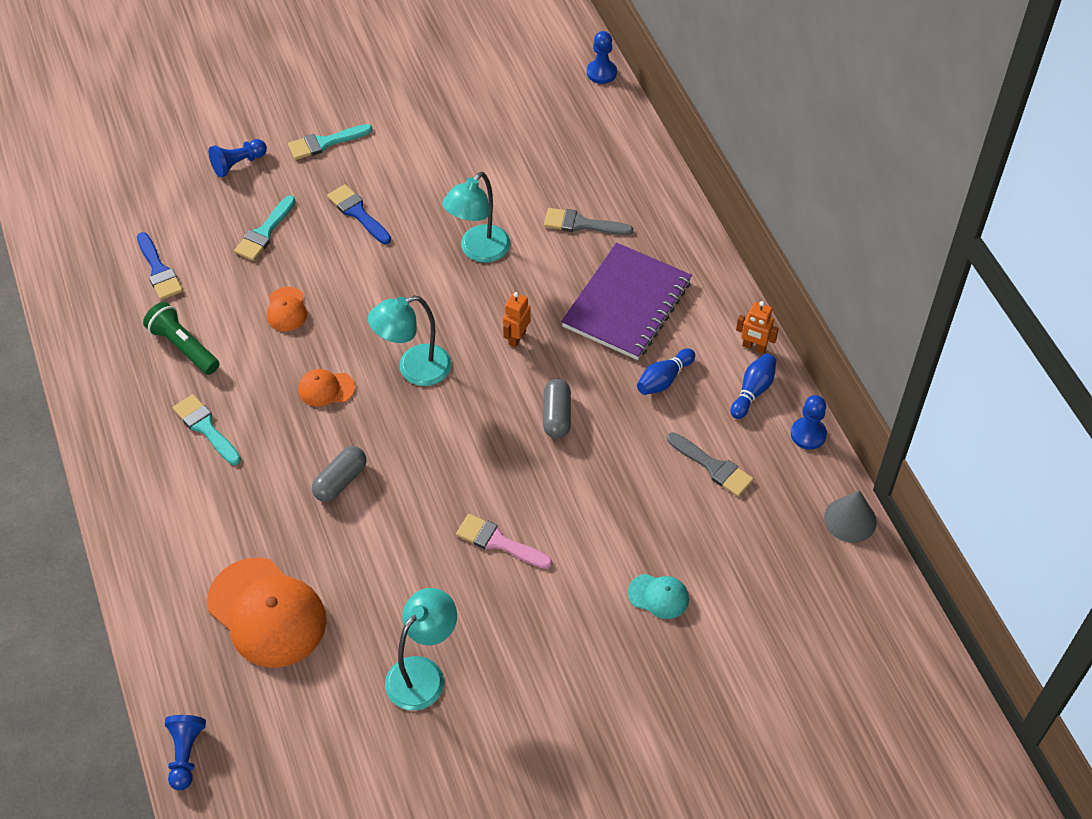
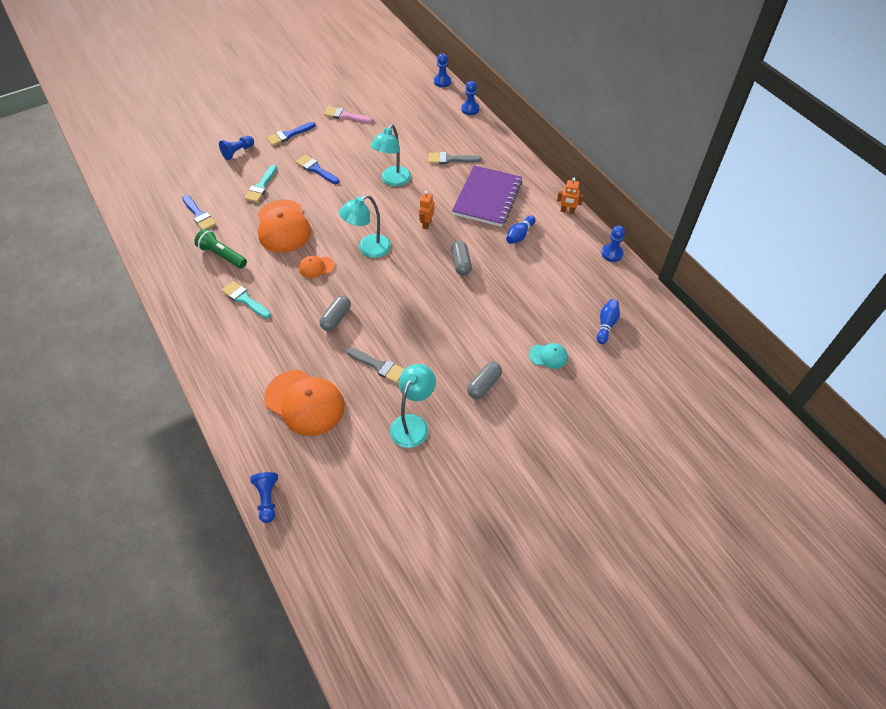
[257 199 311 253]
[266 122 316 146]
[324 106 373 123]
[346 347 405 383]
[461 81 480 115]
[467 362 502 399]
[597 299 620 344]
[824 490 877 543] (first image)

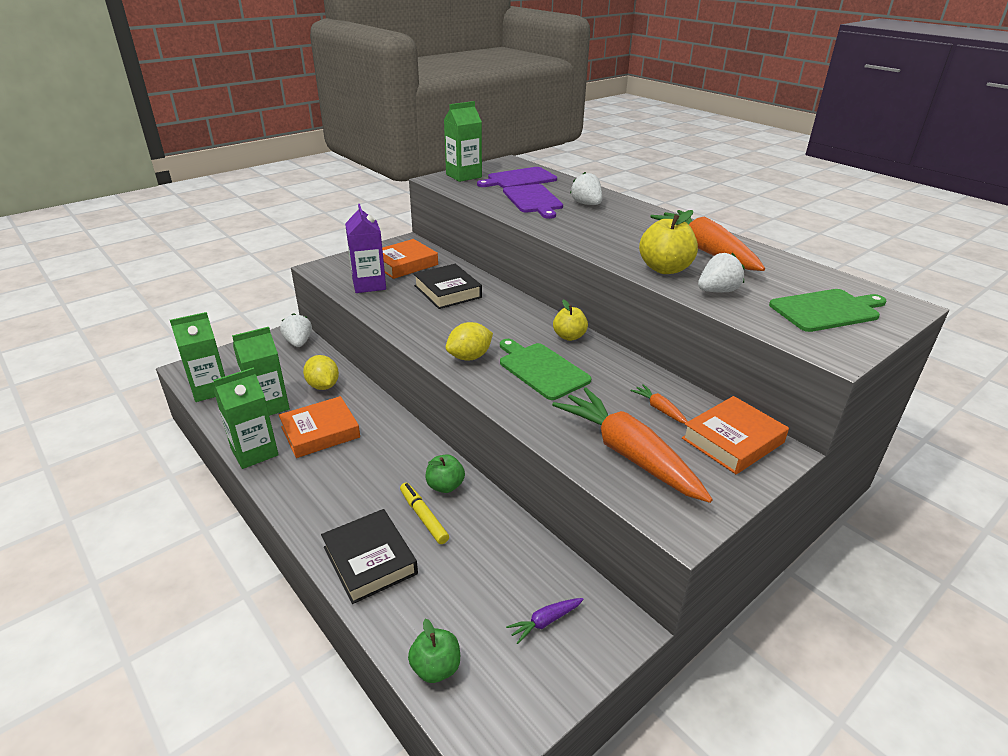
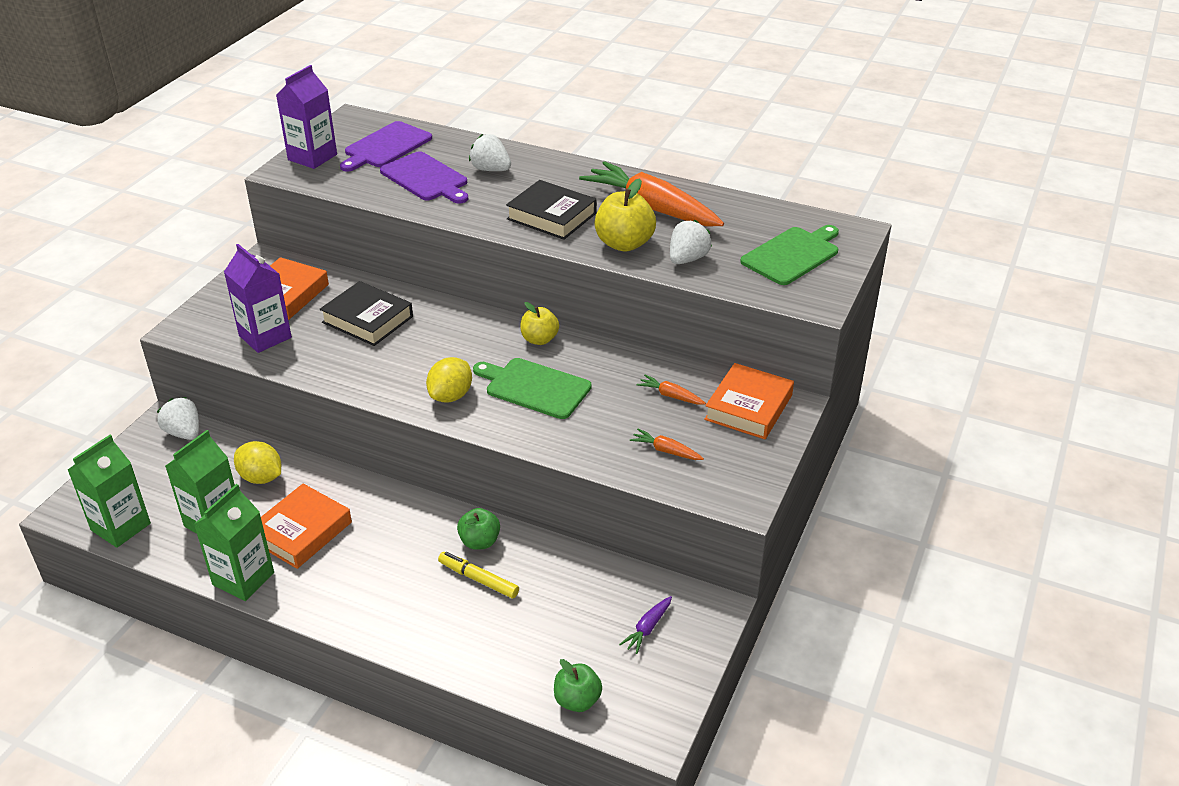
[276 65 337 169]
[506 180 597 240]
[630 429 704 460]

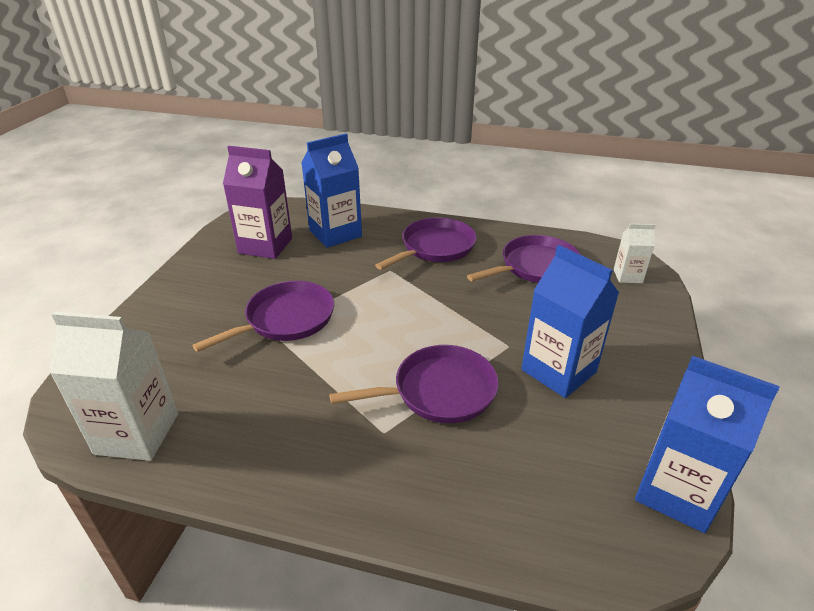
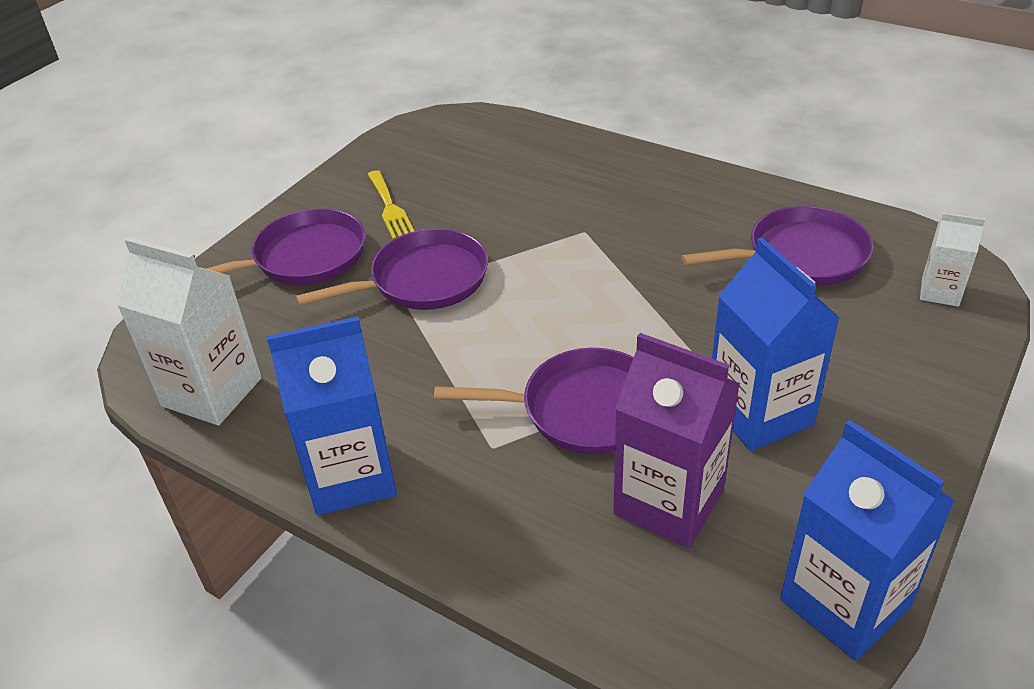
[206 208 365 285]
[267 317 397 515]
[368 170 414 239]
[613 333 740 548]

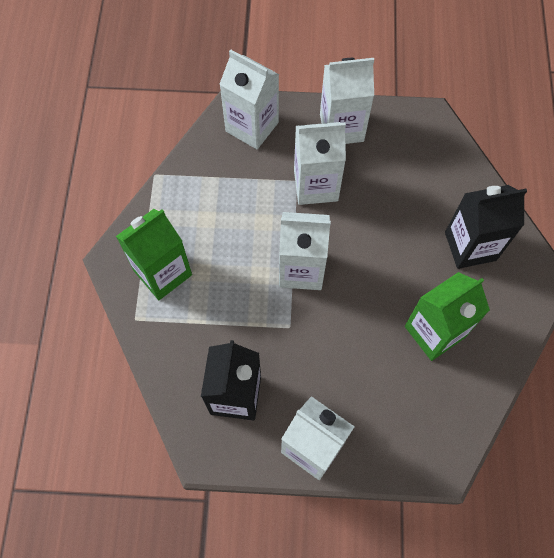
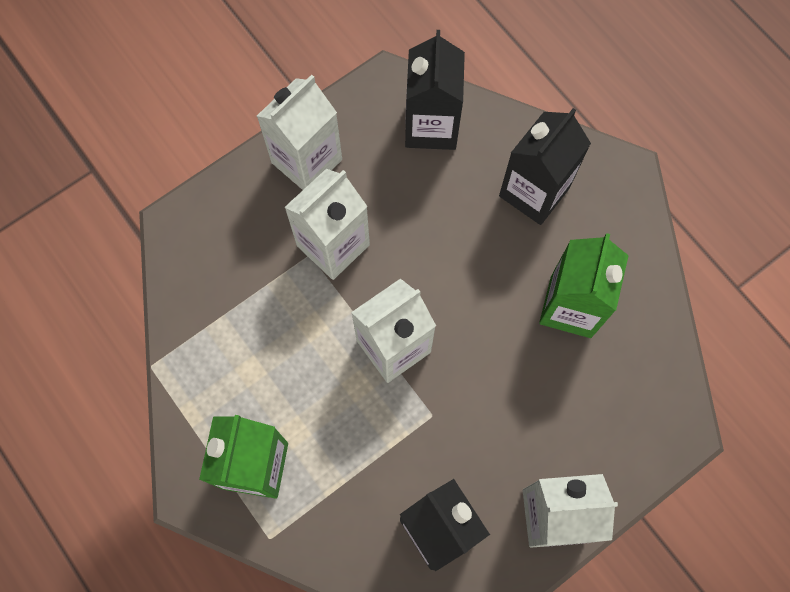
[405 30 465 150]
[219 50 279 149] (first image)

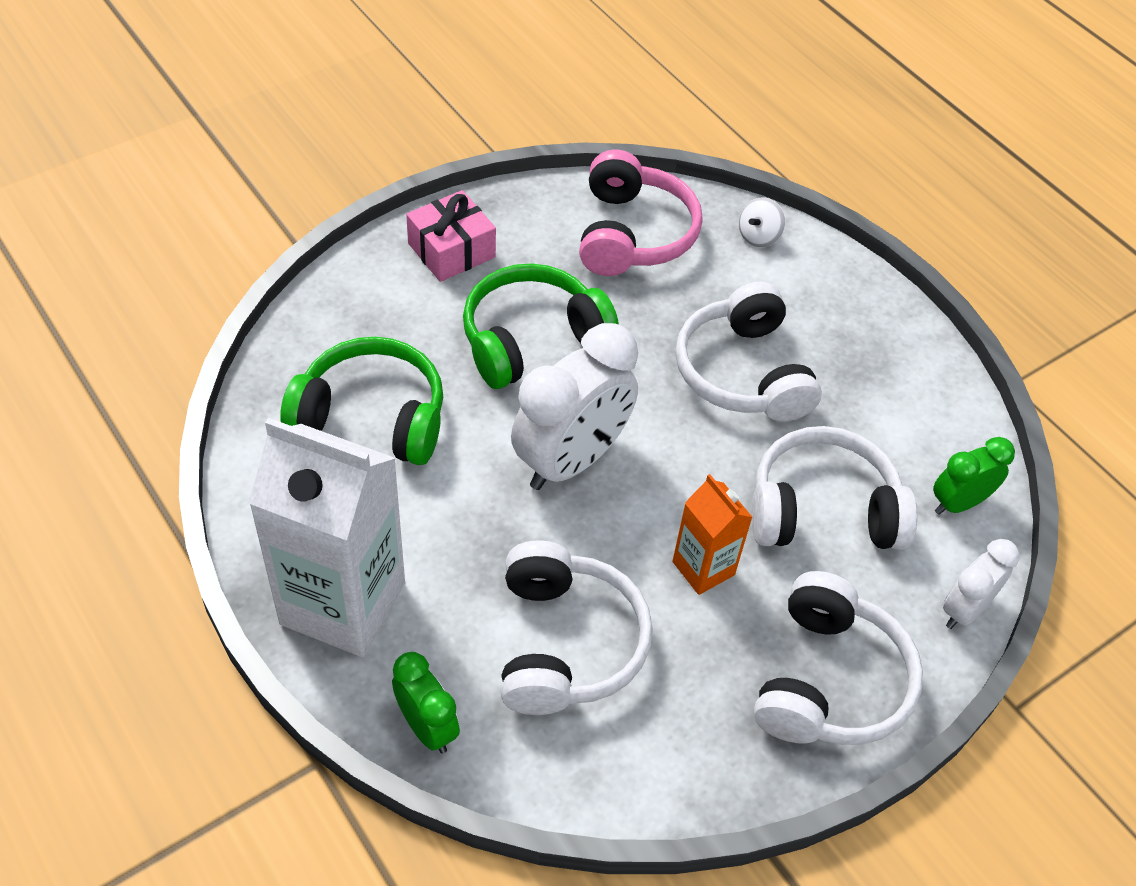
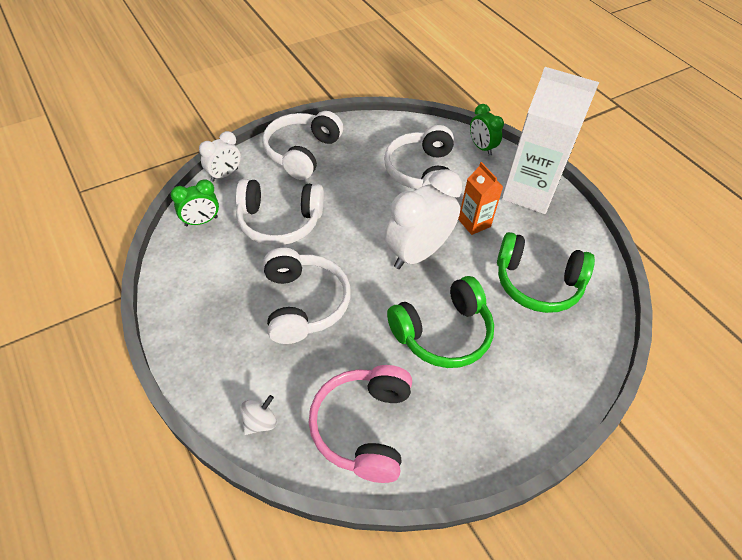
[458 162 503 235]
[406 190 496 282] (first image)

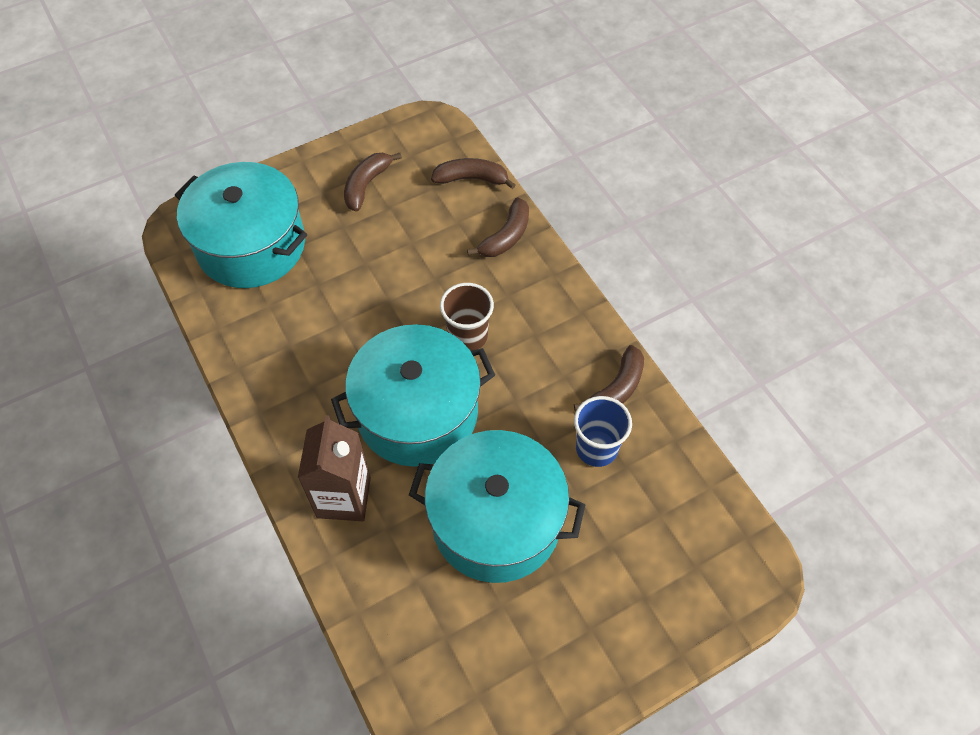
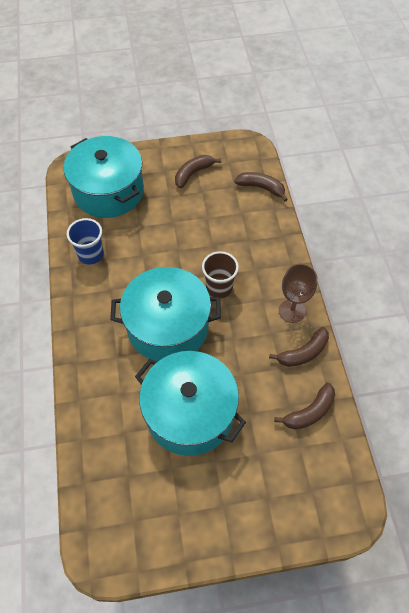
[67 218 104 264]
[274 383 335 430]
[279 264 317 323]
[298 415 371 521] (first image)

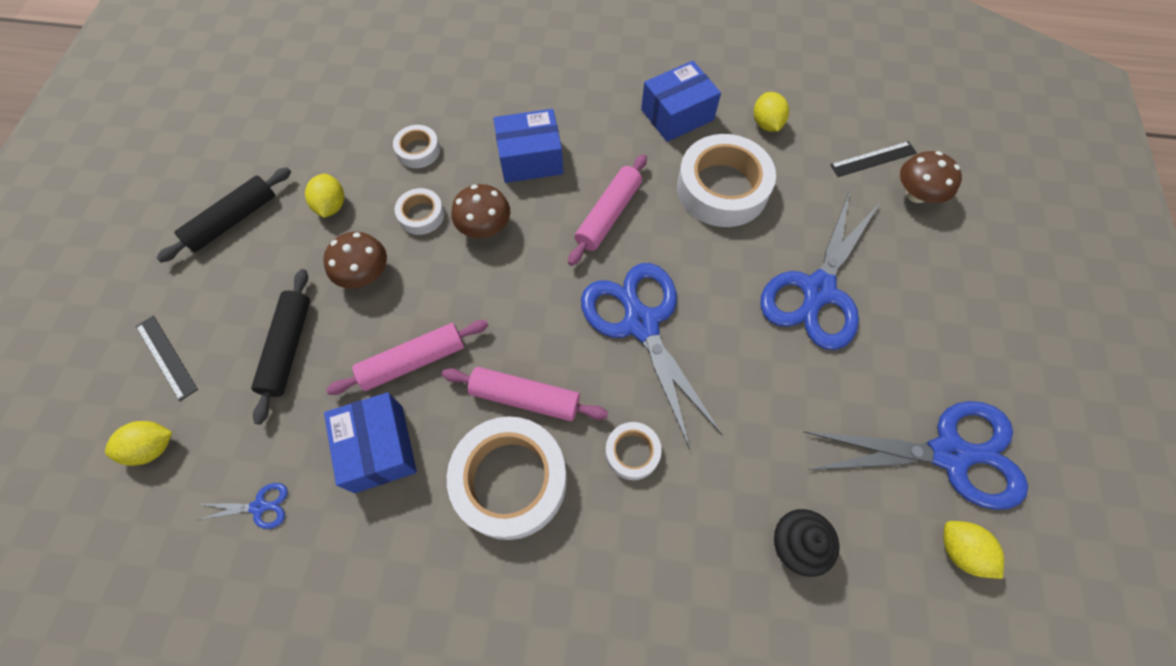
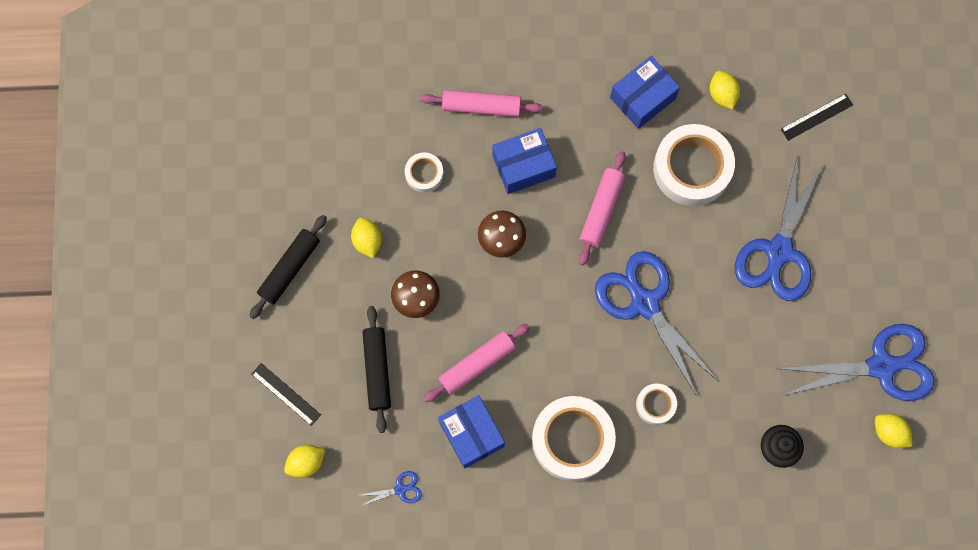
[420 90 543 117]
[395 188 445 235] (first image)
[900 151 962 203] (first image)

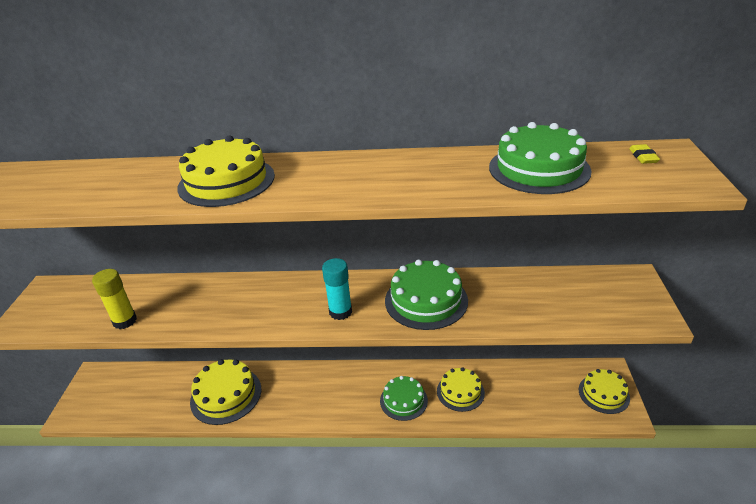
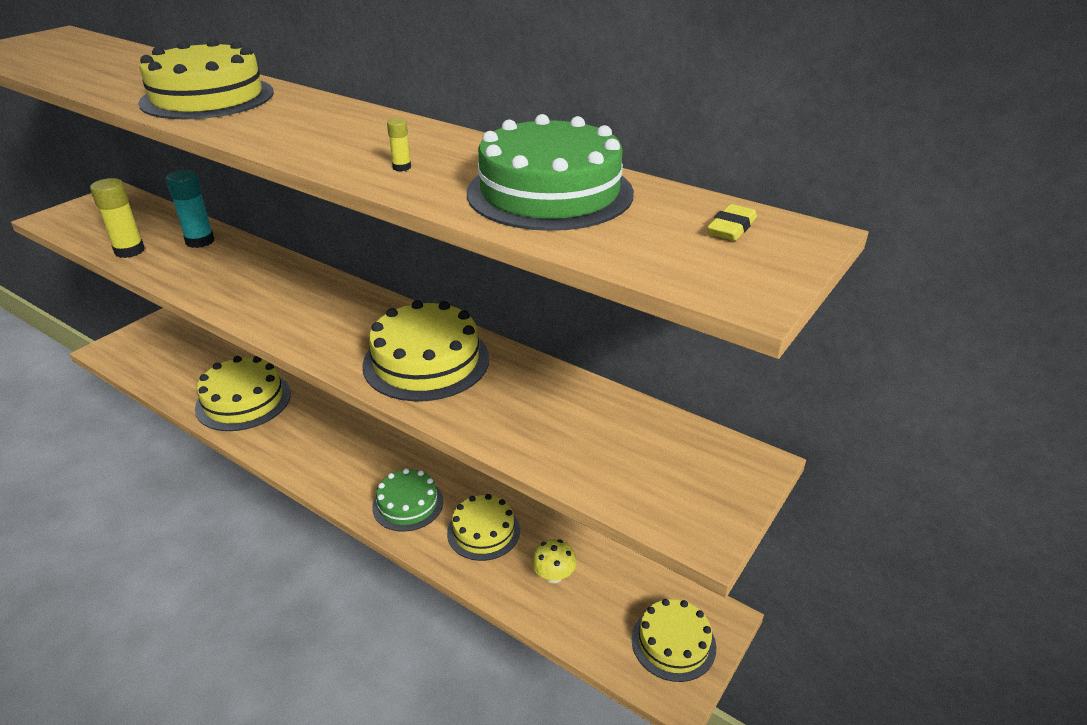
[166 170 215 248]
[362 300 489 401]
[387 118 411 171]
[531 539 577 583]

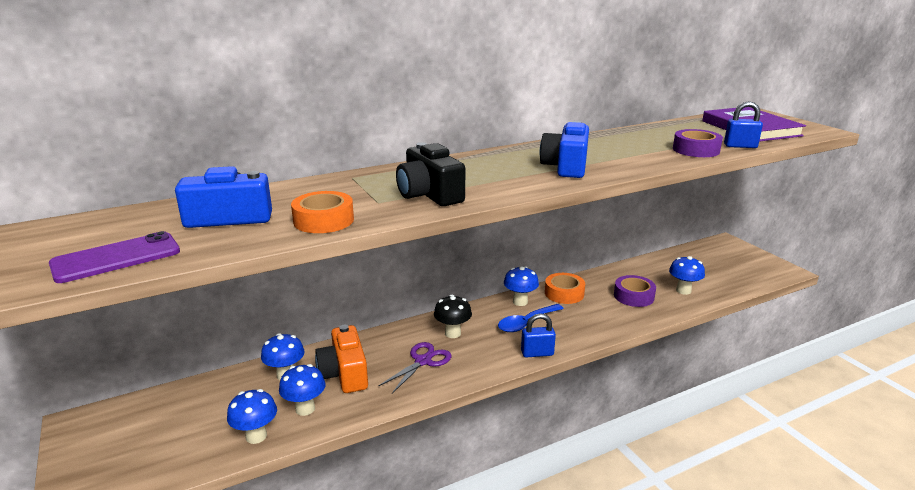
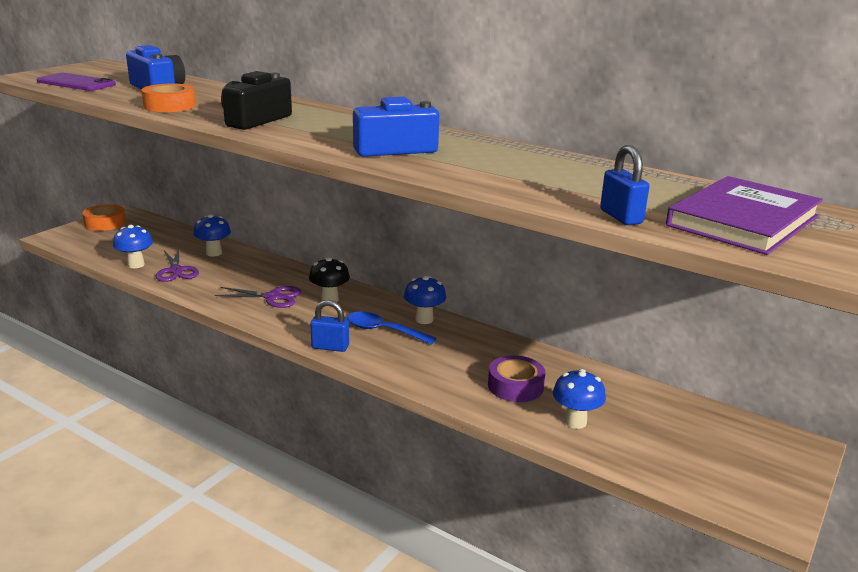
[82 204 126 231]
[156 248 199 282]
[310 300 349 352]
[315 325 368 393] (first image)
[673 129 723 157] (first image)

